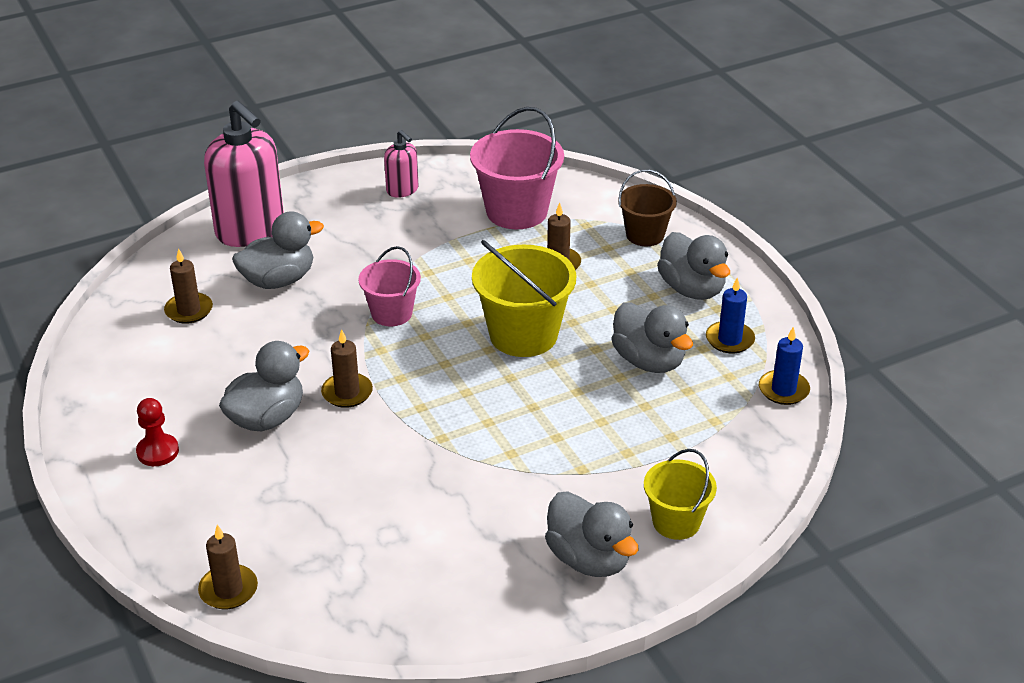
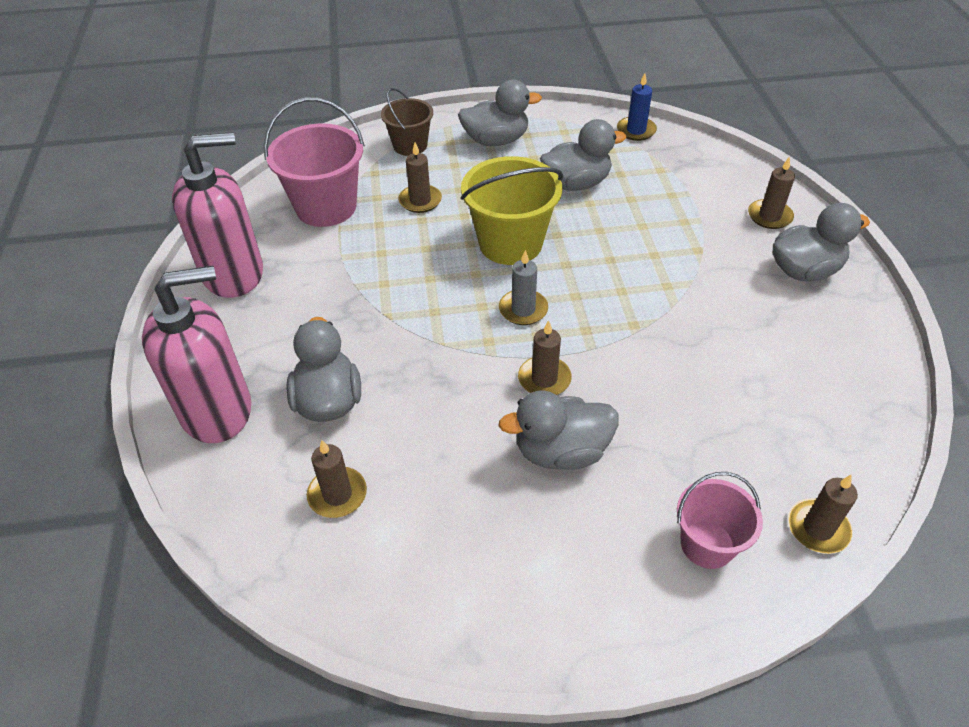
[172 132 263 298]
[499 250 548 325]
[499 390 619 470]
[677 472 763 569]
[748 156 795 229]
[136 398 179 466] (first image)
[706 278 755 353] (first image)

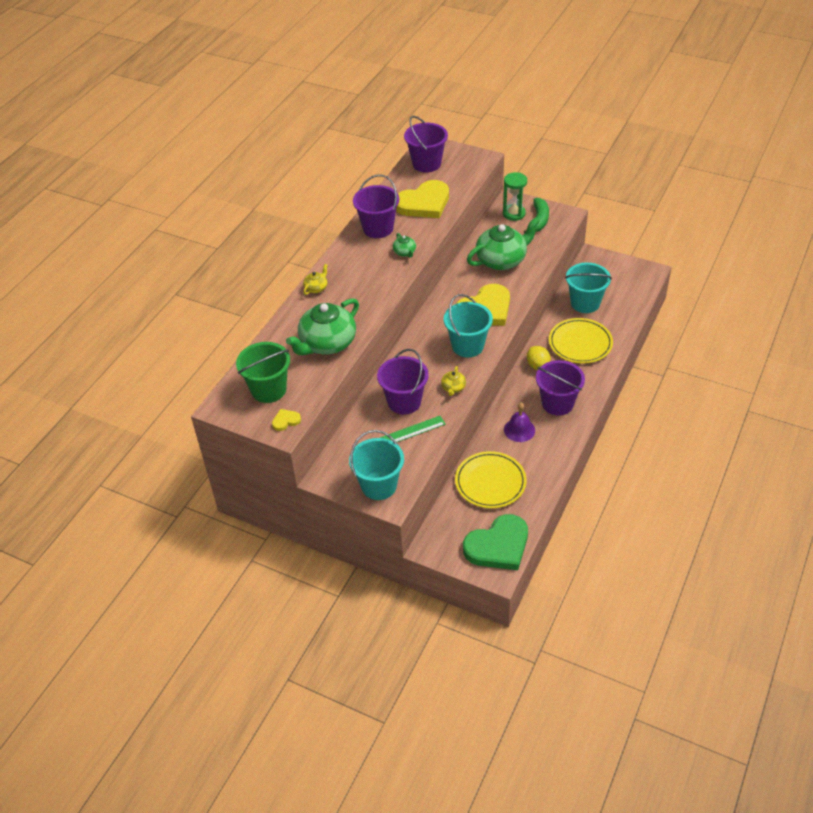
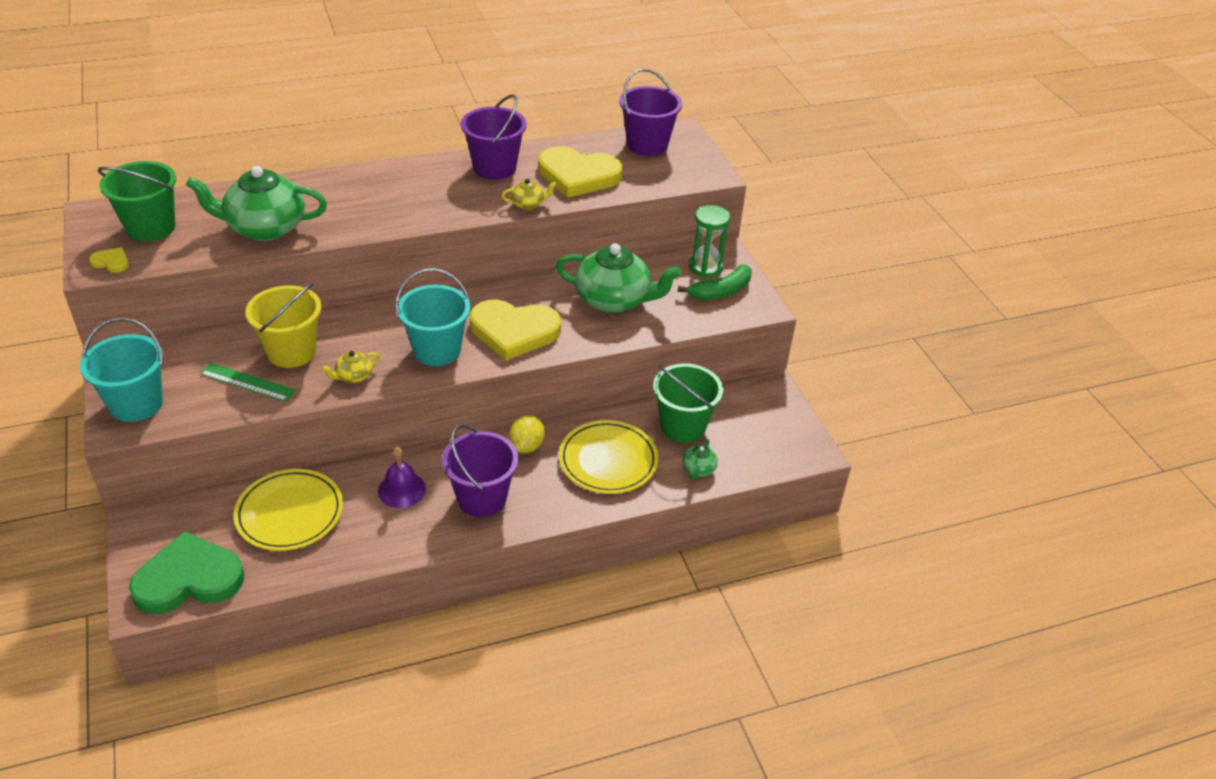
[129 531 245 614]
[245 283 321 368]
[501 179 557 210]
[653 363 723 443]
[682 439 718 480]

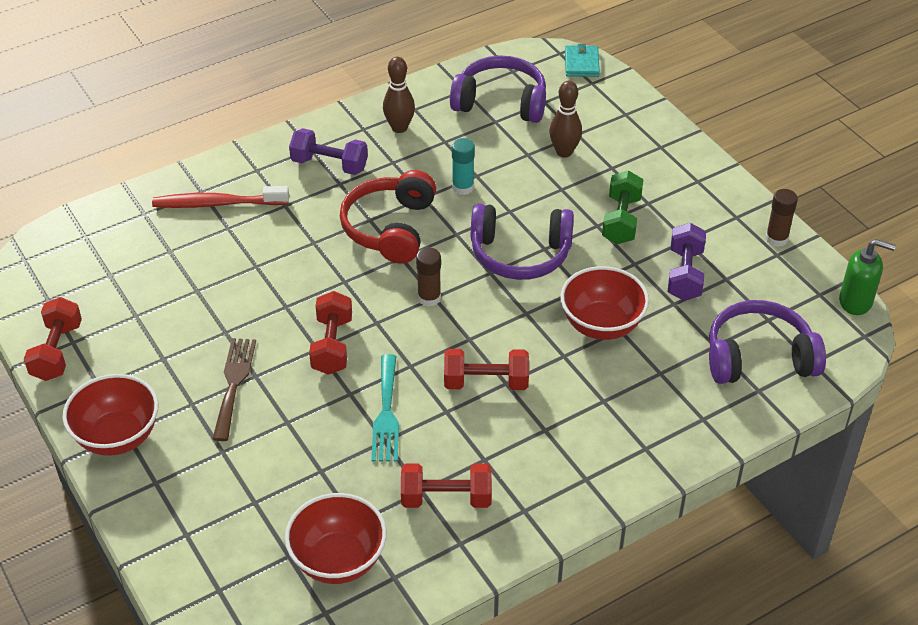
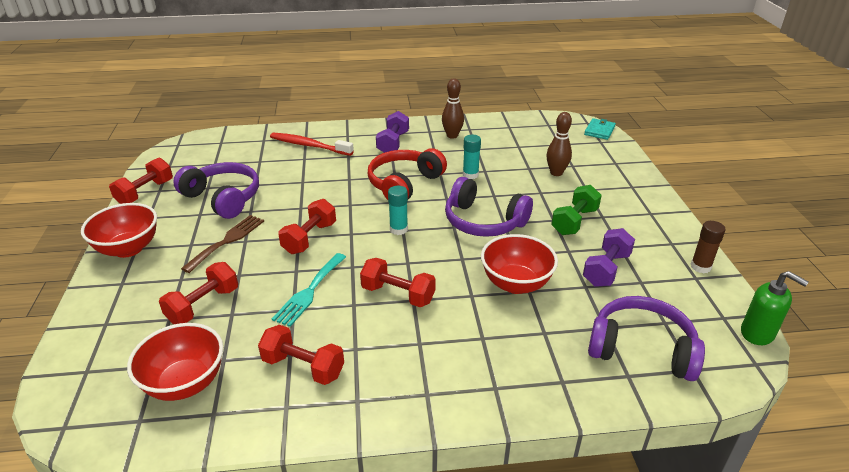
[159 262 238 324]
[173 162 259 219]
[376 111 409 153]
[388 186 408 235]

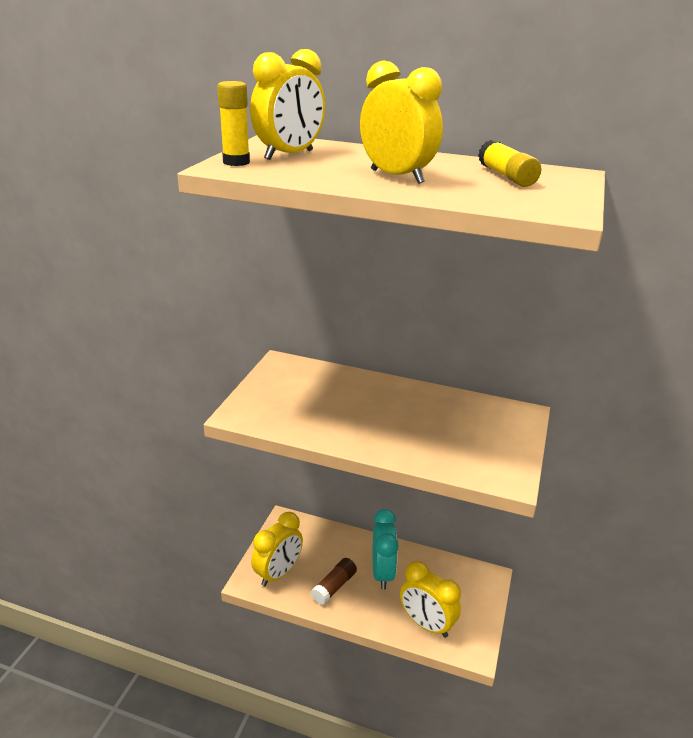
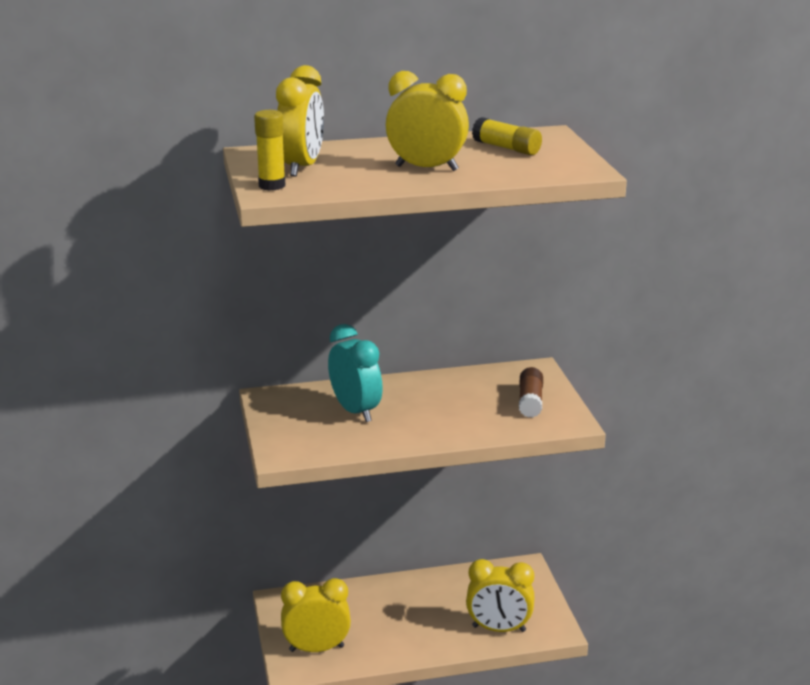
[281 578 351 652]
[328 324 383 422]
[519 367 543 418]

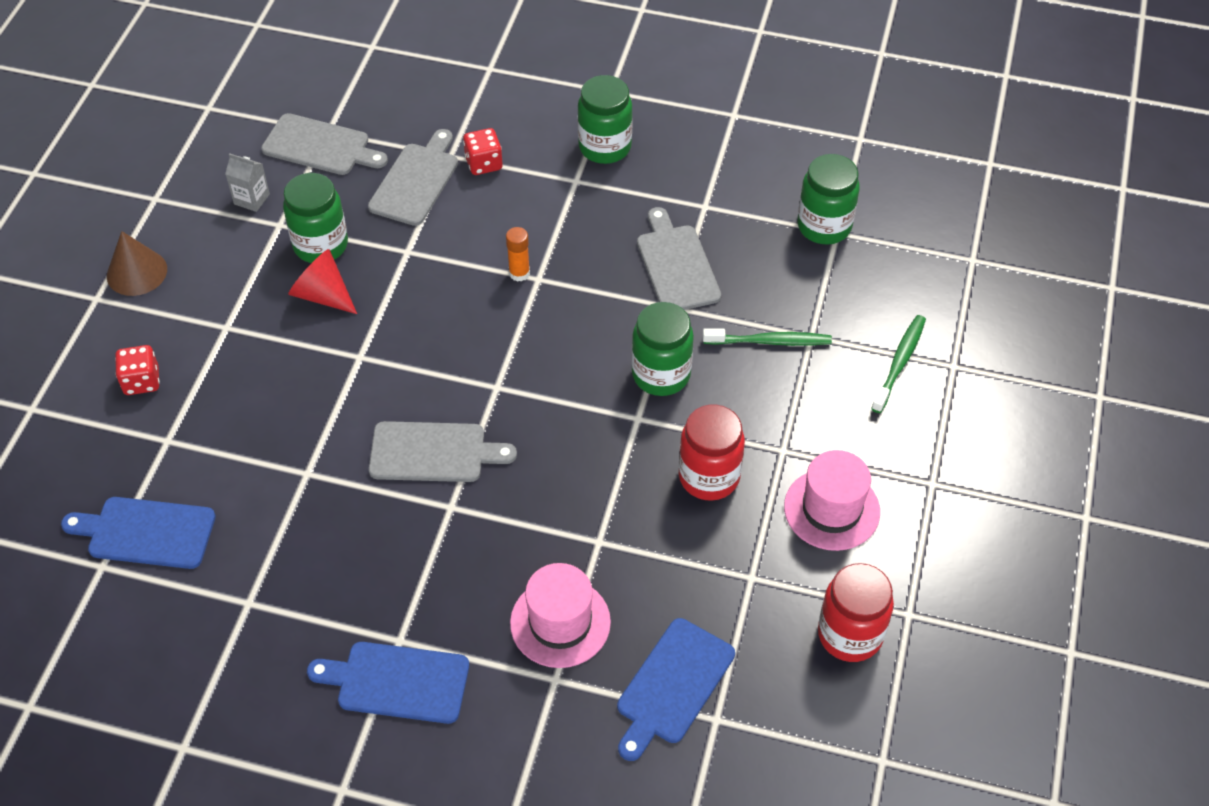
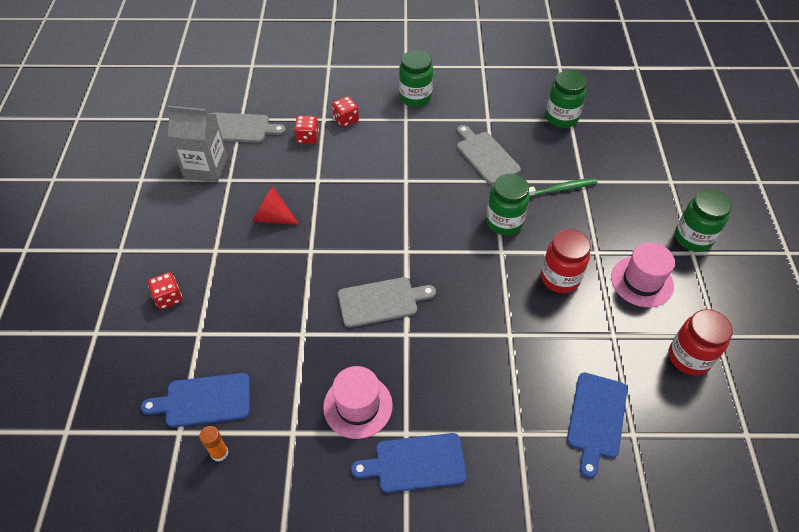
[168 106 228 182]
[199 426 229 462]
[294 116 319 144]
[323 366 393 439]
[675 189 731 252]
[107 231 167 296] (first image)
[871 315 926 413] (first image)

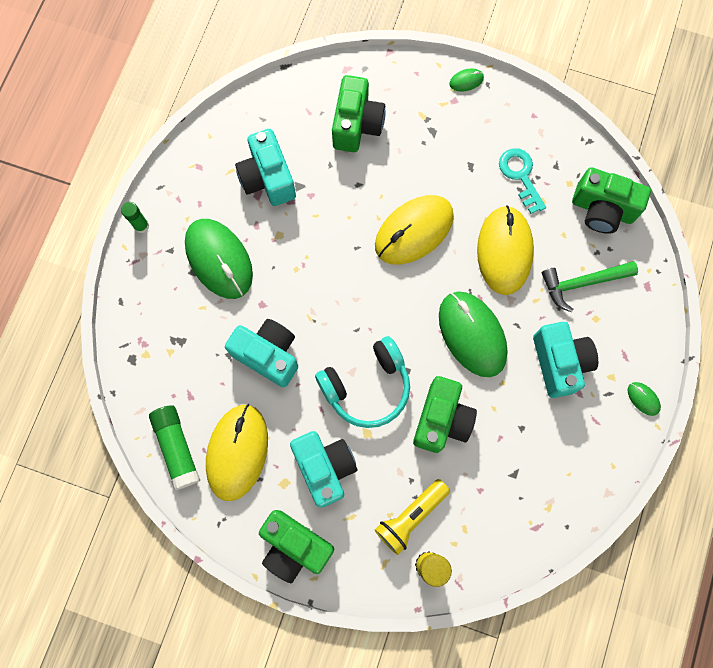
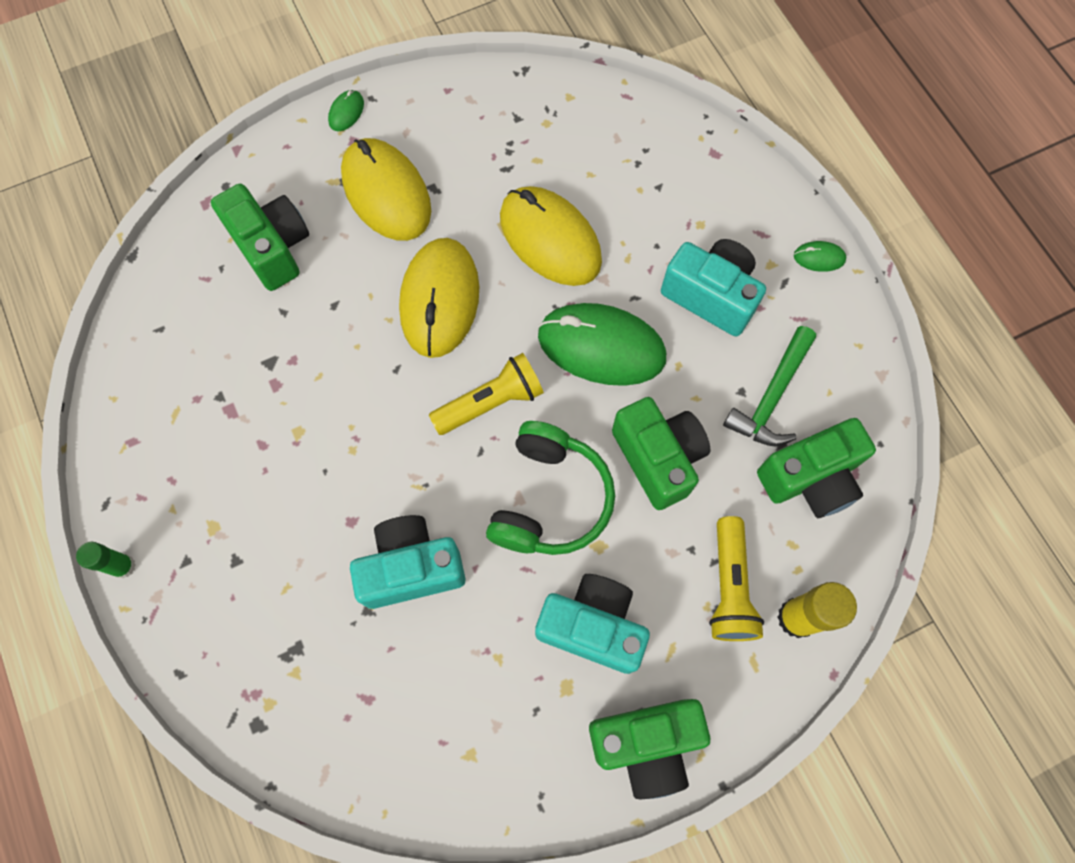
[341 138 431 241]
[429 353 544 435]
[486 421 615 555]
[723 326 816 446]
[757 418 876 518]
[149 405 200 490] (first image)
[185 219 253 299] (first image)
[235 129 296 206] (first image)
[499 148 546 214] (first image)

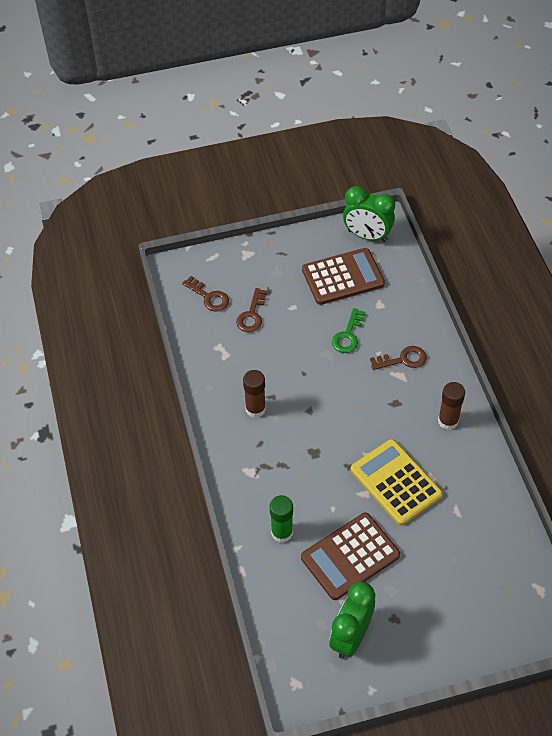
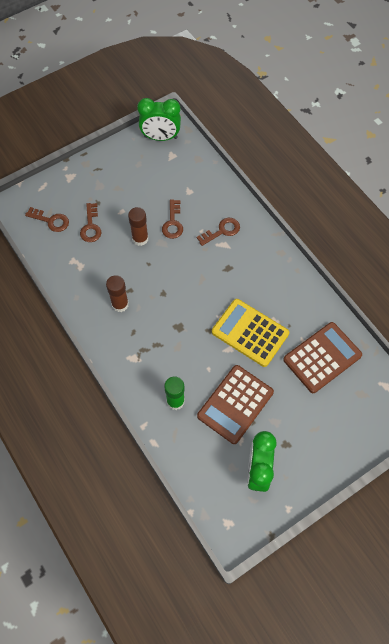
[128 207 148 246]
[162 199 183 239]
[283 322 362 393]

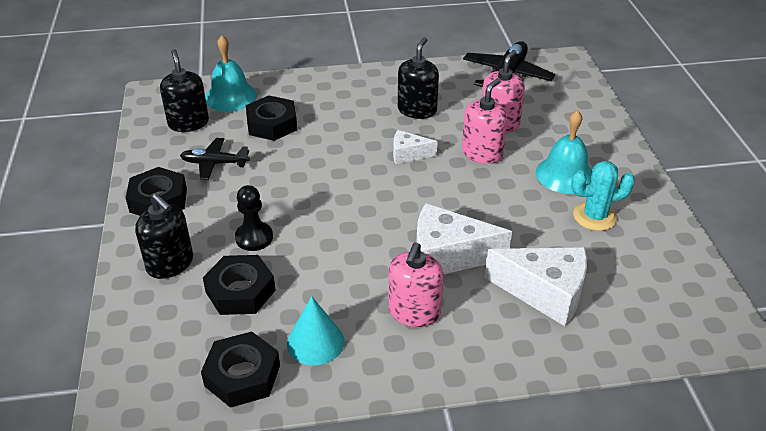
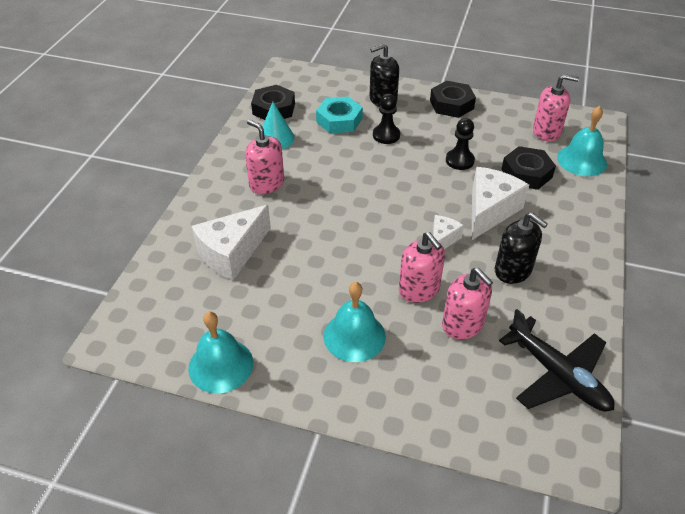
[188 312 253 393]
[316 97 363 134]
[446 118 475 170]
[472 167 529 240]
[533 74 579 142]
[180 138 250 180] (first image)
[571 161 635 231] (first image)

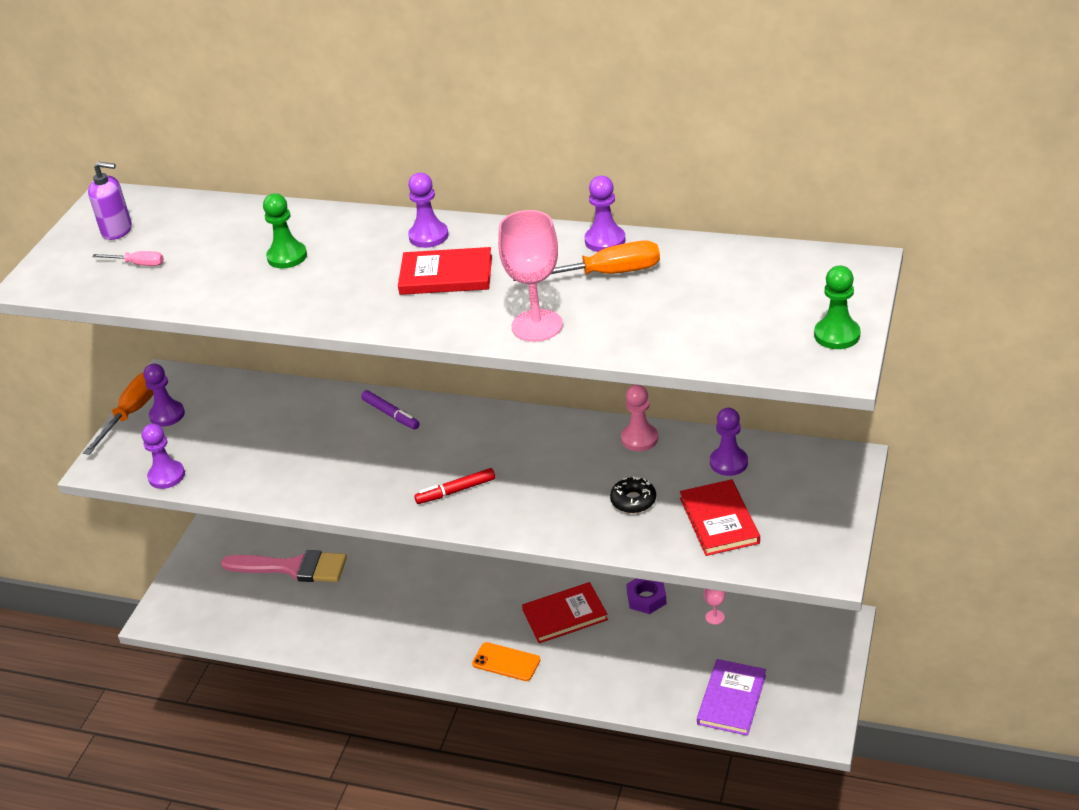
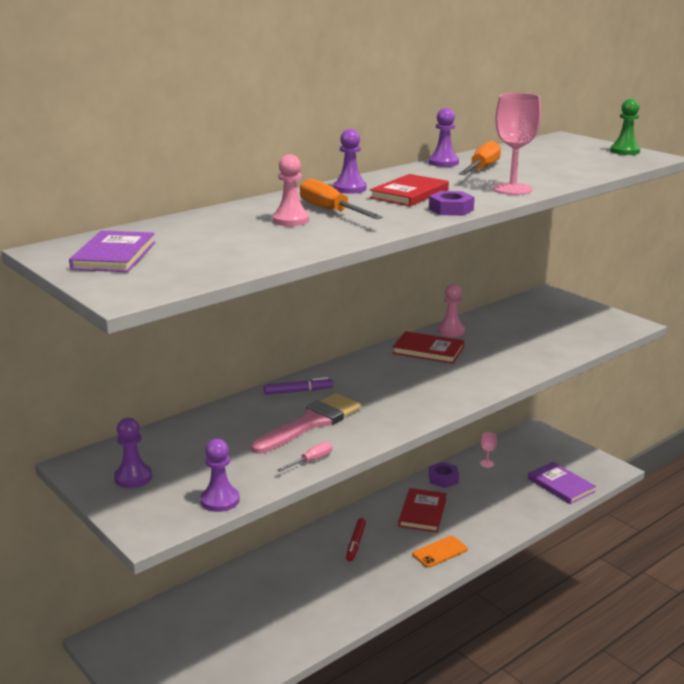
[69 231 155 272]
[251 393 361 454]
[273 154 309 226]
[277 442 333 472]
[300 178 383 219]
[346 518 366 561]
[392 331 464 364]
[429 191 475 216]
[610 476 656 513] (first image)
[710 408 748 476] (first image)

